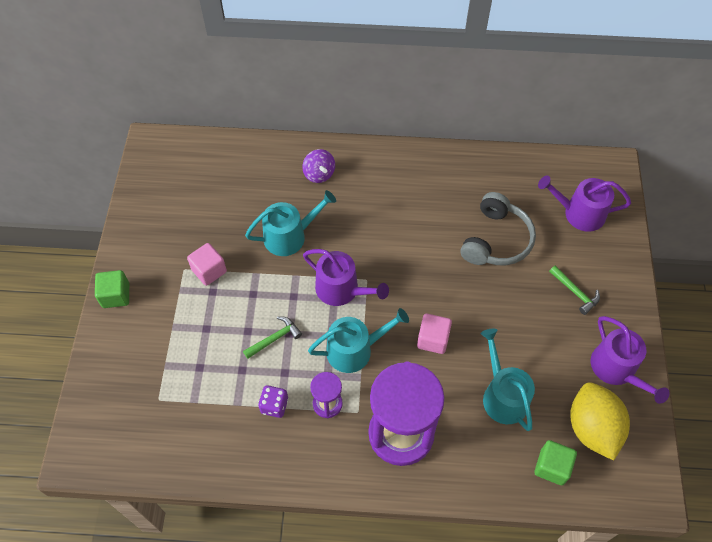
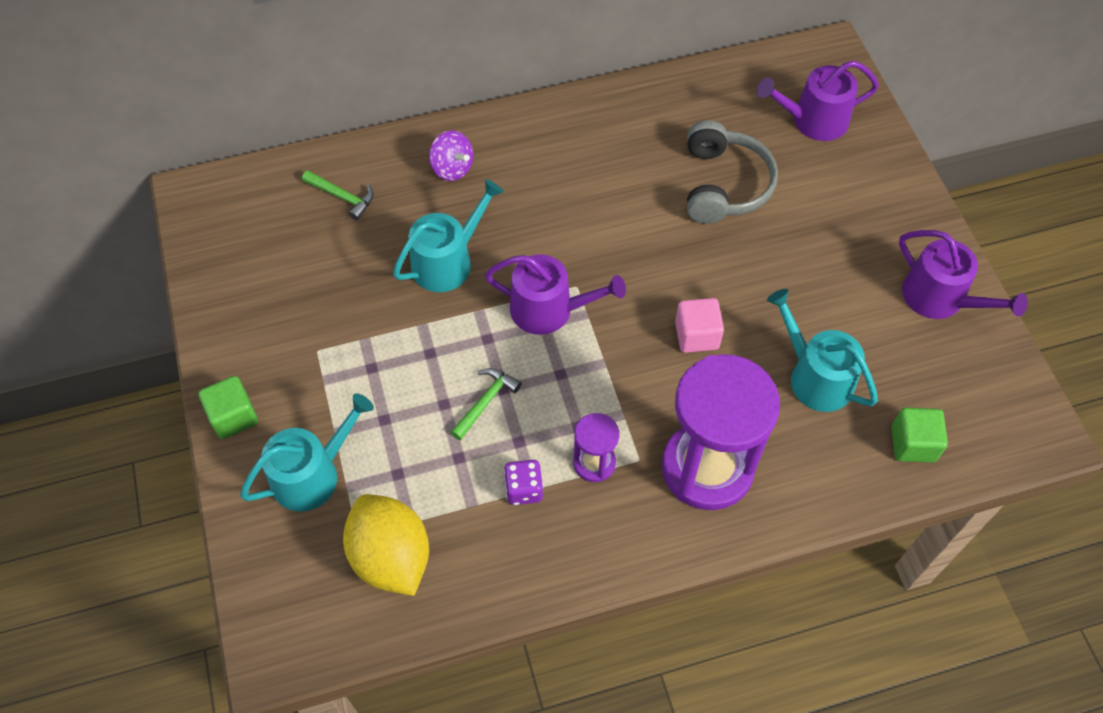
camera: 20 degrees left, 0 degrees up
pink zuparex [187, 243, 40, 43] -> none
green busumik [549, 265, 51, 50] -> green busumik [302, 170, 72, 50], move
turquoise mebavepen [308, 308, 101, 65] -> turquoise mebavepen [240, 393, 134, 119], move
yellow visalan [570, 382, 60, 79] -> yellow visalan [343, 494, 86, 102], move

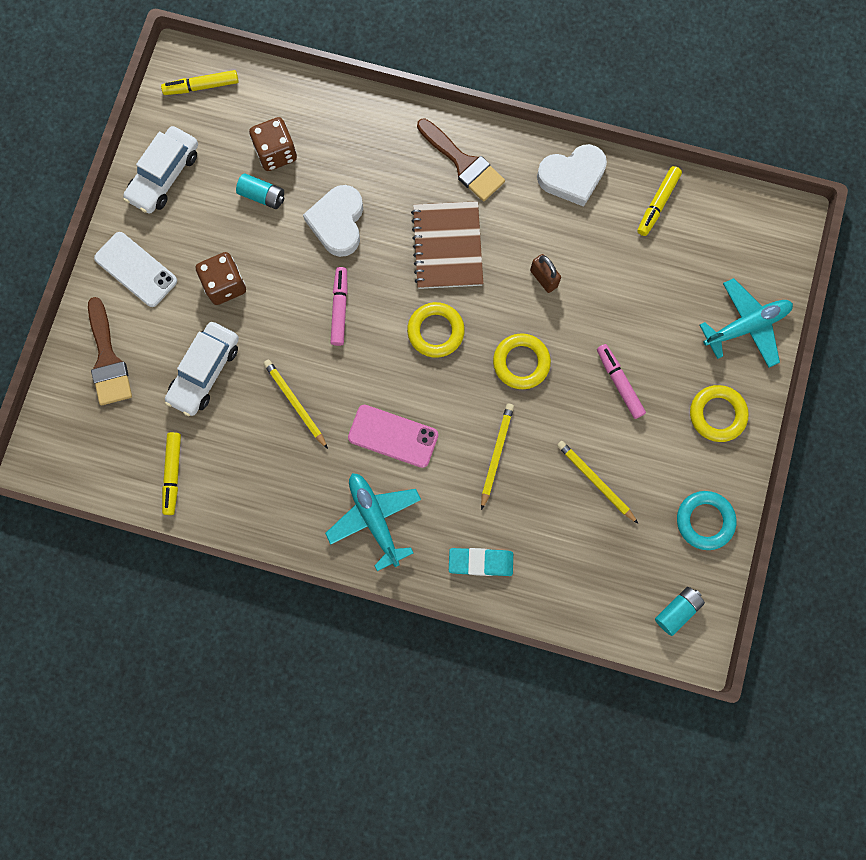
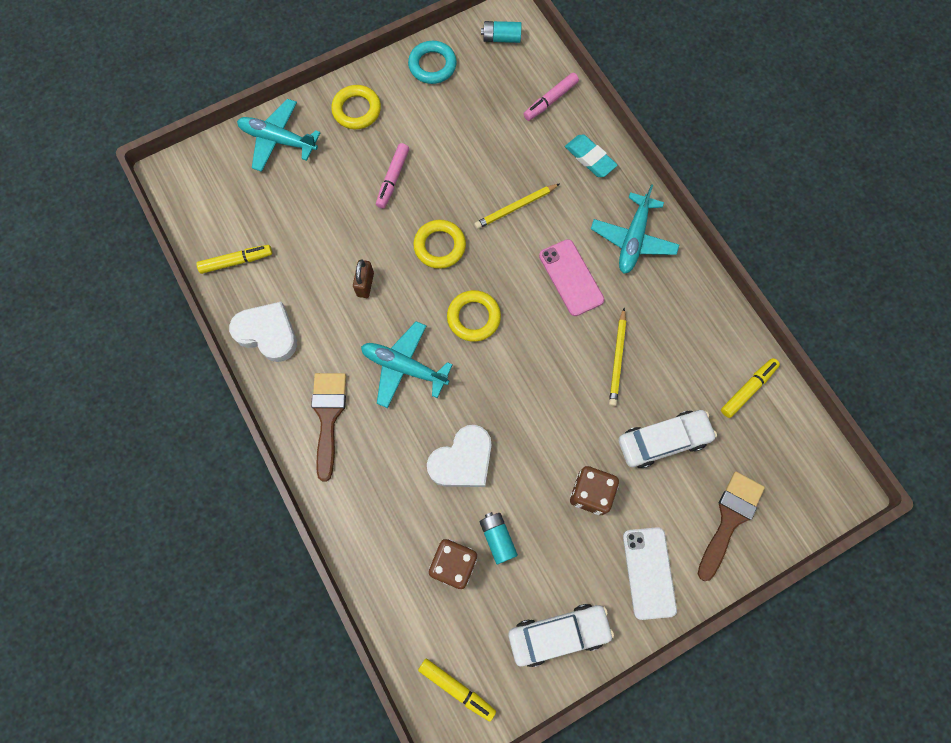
camera: 135 degrees left, 5 degrees down
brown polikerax [411, 201, 72, 88] -> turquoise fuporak [361, 321, 92, 87]
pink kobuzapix [330, 267, 18, 79] -> pink kobuzapix [524, 73, 55, 48], move
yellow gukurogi [557, 441, 81, 82] -> none

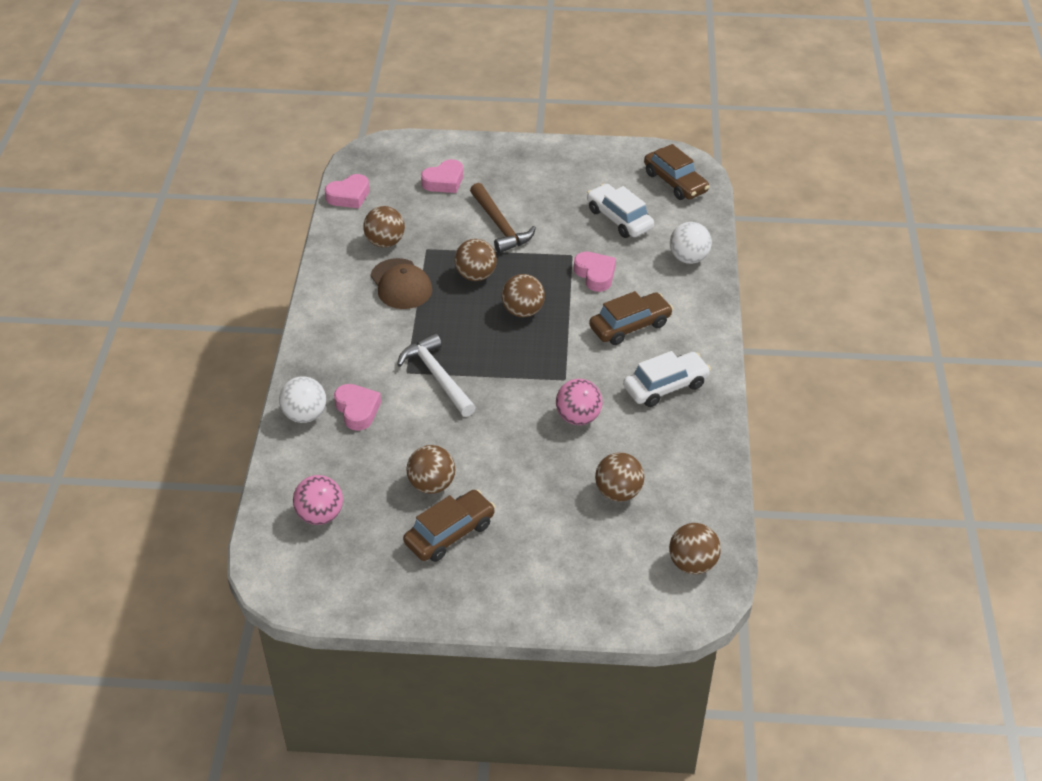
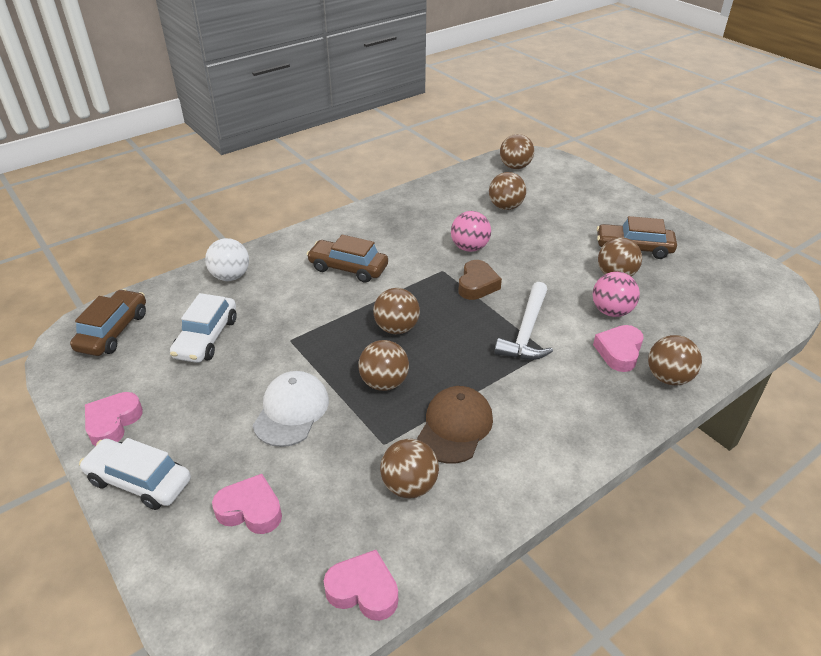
camera: 130 degrees left, 5 degrees down
brown busumik [470, 183, 66, 70] -> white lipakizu [253, 371, 76, 76]
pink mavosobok [574, 252, 42, 40] -> pink mavosobok [85, 392, 58, 54], move
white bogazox [623, 351, 88, 56] -> white bogazox [79, 438, 112, 72], move
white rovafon [279, 377, 47, 46] -> brown rovafon [648, 335, 54, 51]
pink rovafon [293, 475, 50, 50] -> pink rovafon [593, 272, 47, 45], move
none -> brown mavosobok [458, 260, 44, 40]

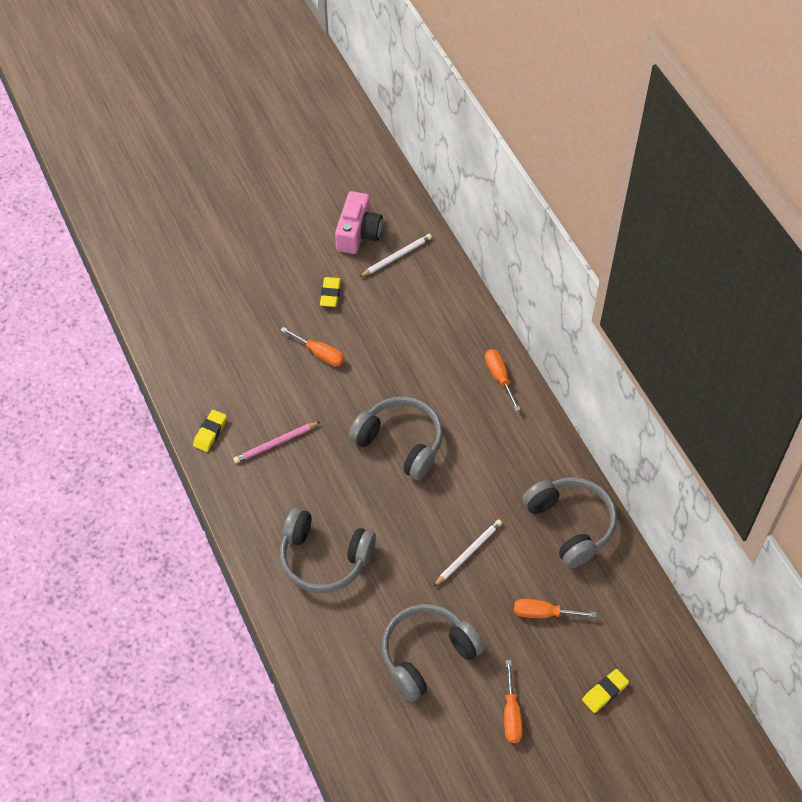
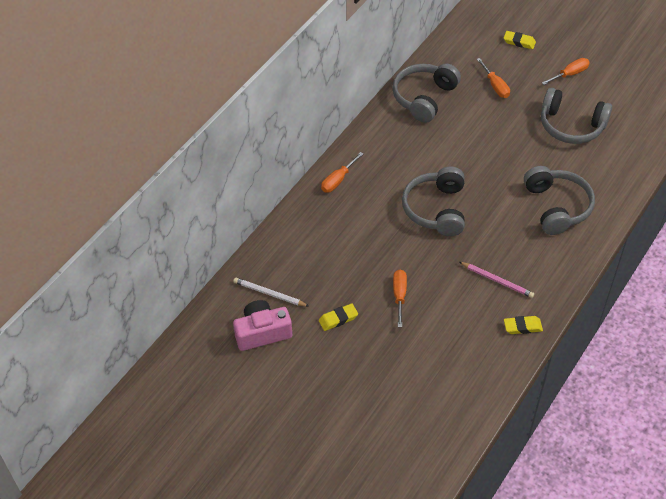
camera: 120 degrees left, 5 degrees down
white gukurogi [433, 519, 69, 68] -> none

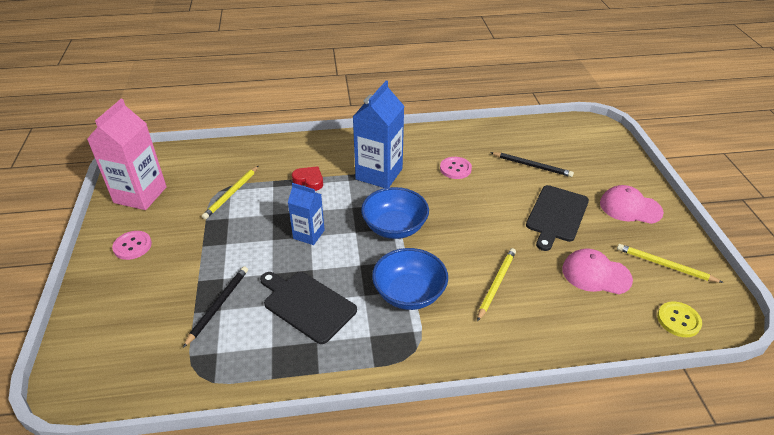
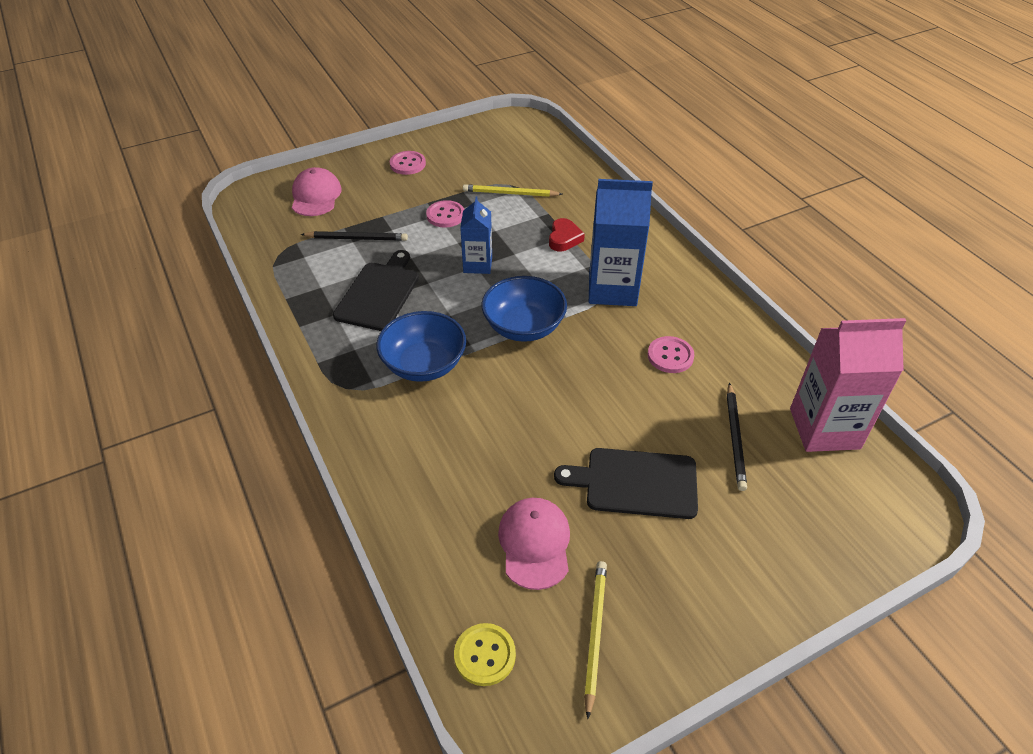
camera: 70 degrees right, 5 degrees up
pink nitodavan [87, 99, 80, 111] -> pink nitodavan [790, 318, 116, 134], move
pink lipakizu [600, 185, 64, 39] -> pink lipakizu [292, 167, 49, 49], move
yellow gukurogi [477, 248, 39, 73] -> none
none -> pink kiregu [426, 200, 38, 28]

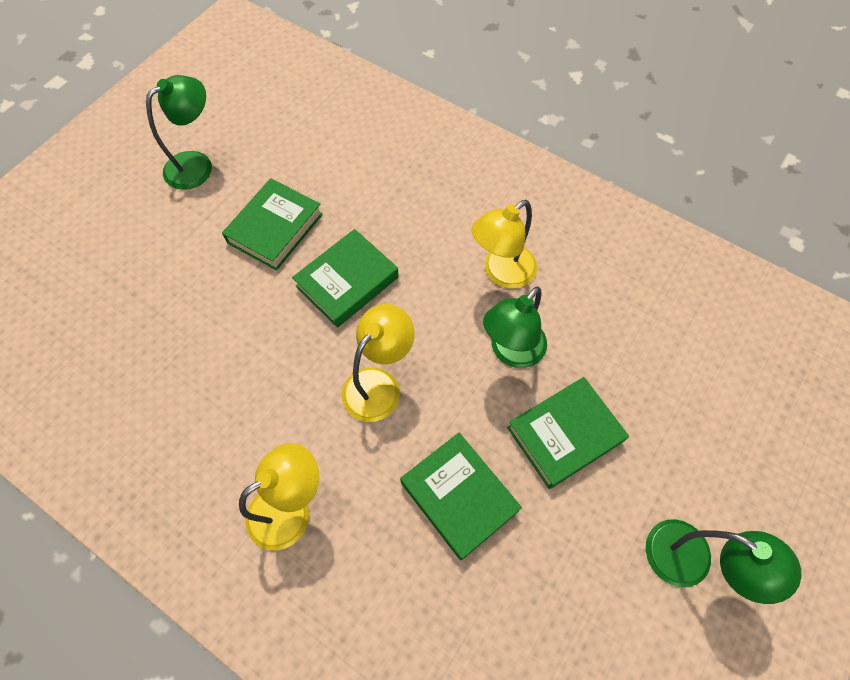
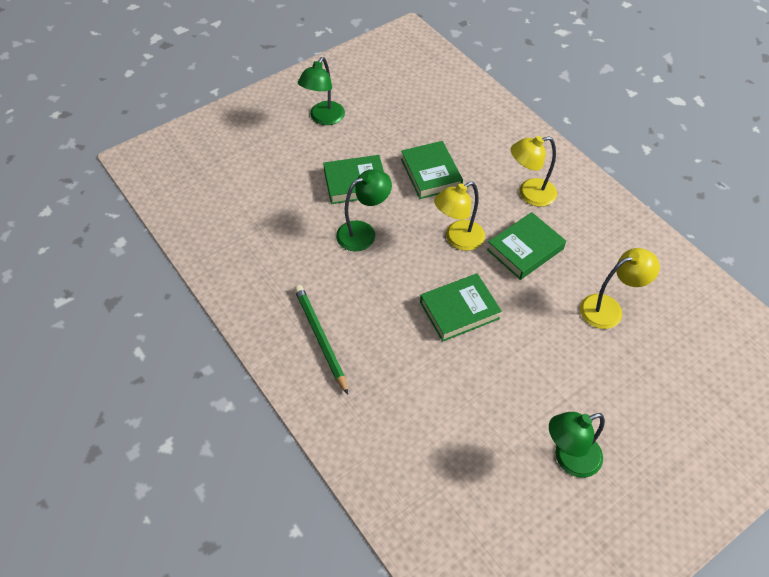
camera: 160 degrees left, 10 degrees down
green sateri [222, 178, 101, 93] -> green sateri [487, 212, 79, 68], move
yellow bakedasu [472, 200, 65, 89] -> yellow bakedasu [580, 248, 80, 81], move
green bakedasu [646, 519, 155, 85] -> green bakedasu [298, 57, 47, 68], 120 degrees counterclockwise
none -> green gukurogi [294, 285, 54, 110]

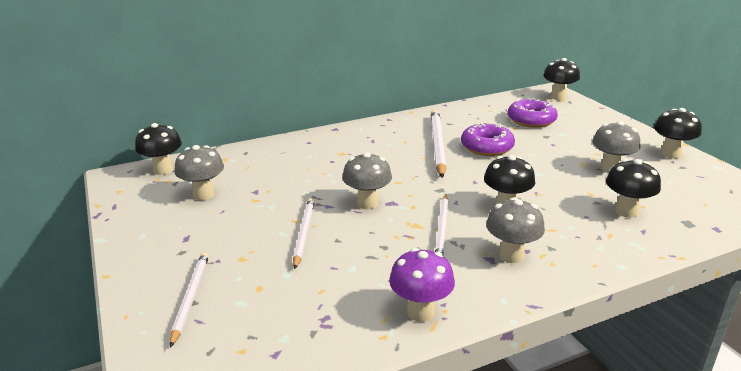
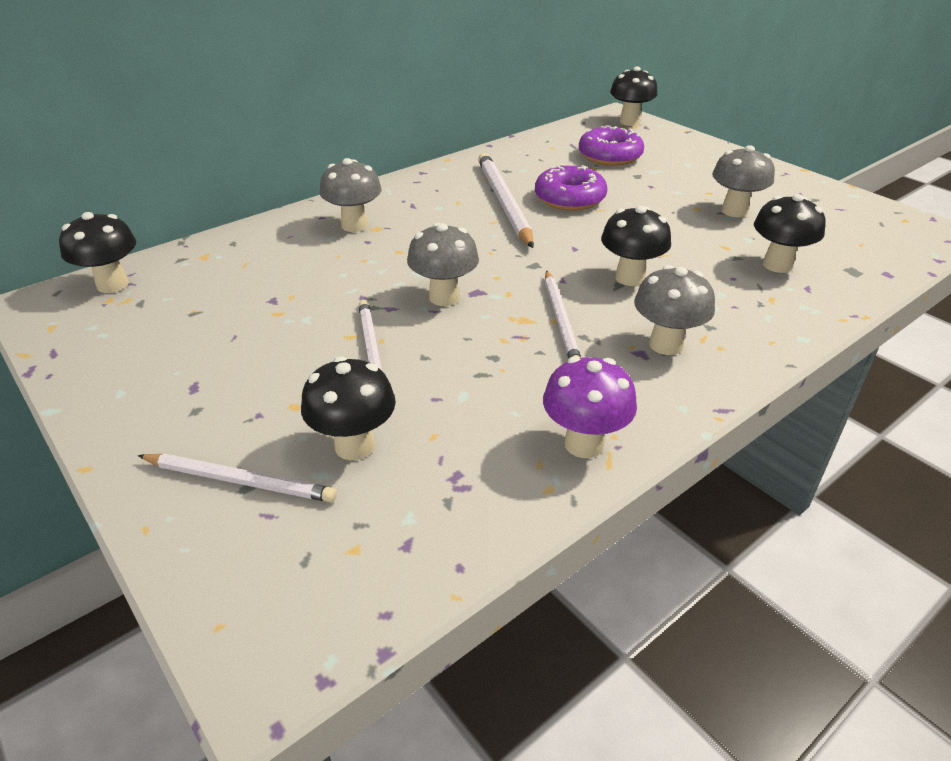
camera: 15 degrees left, 10 degrees up
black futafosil [654, 108, 48, 51] -> black futafosil [301, 356, 95, 104], move
grey futafosil [175, 145, 49, 55] -> grey futafosil [320, 158, 62, 74], move
white gukurogi [170, 252, 39, 96] -> white gukurogi [138, 453, 199, 49], 120 degrees clockwise

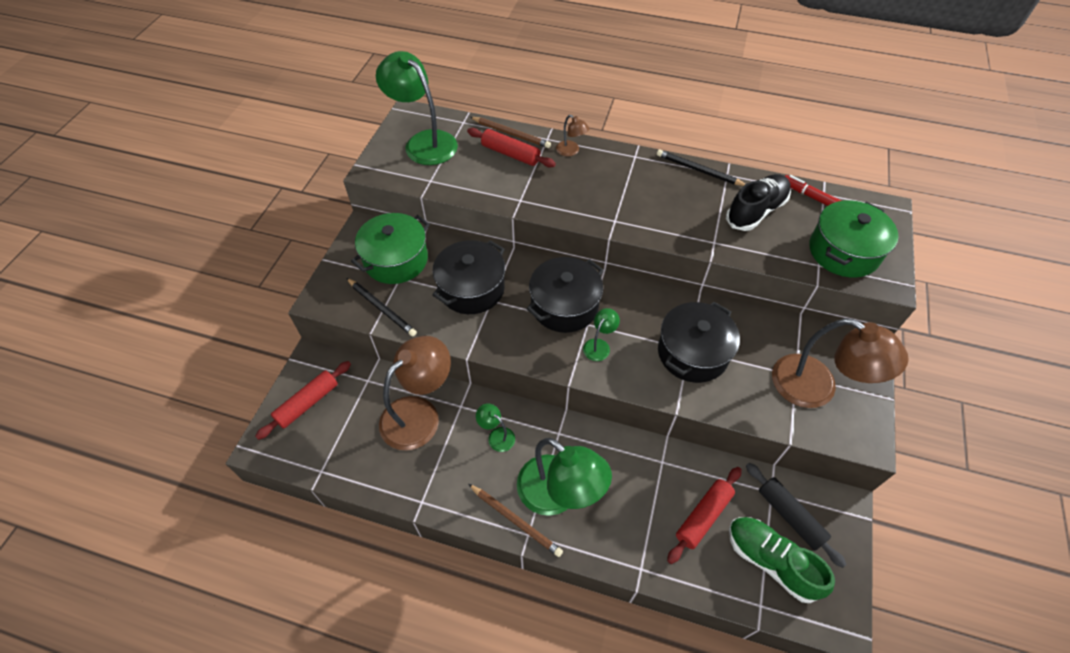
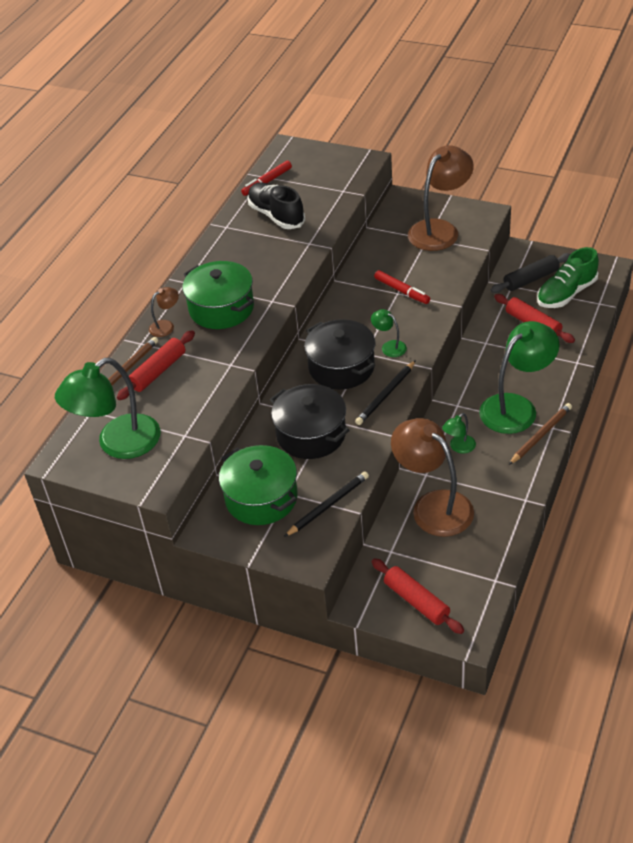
camera: 80 degrees left, 10 degrees down
black gukurogi [657, 150, 89, 36] -> black gukurogi [355, 360, 61, 65], move
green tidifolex [809, 200, 89, 78] -> green tidifolex [183, 261, 71, 68], move
black tidifolex [658, 302, 82, 81] -> red kobuzapix [374, 270, 56, 34]

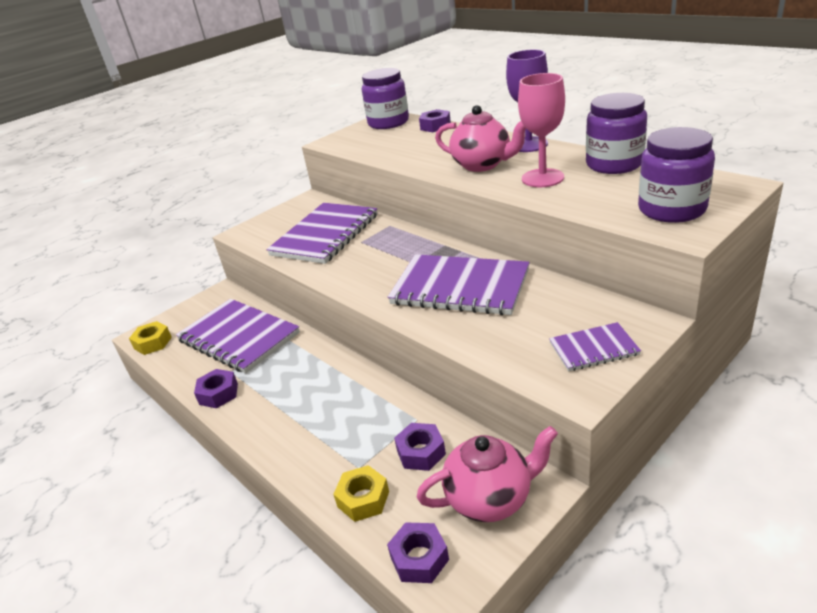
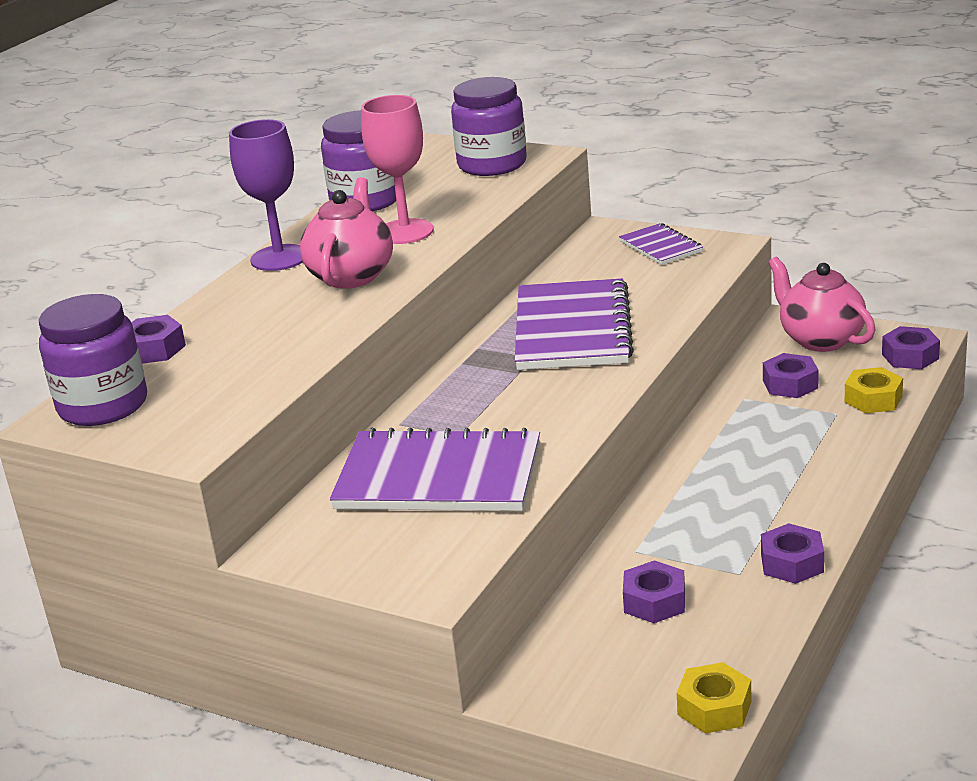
camera: 110 degrees left, 5 degrees down
purple polikerax [176, 299, 124, 74] -> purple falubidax [623, 560, 62, 63]

